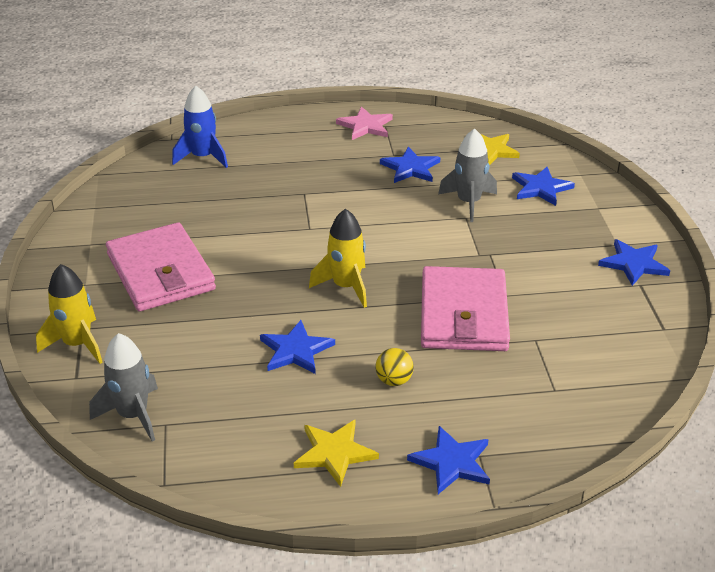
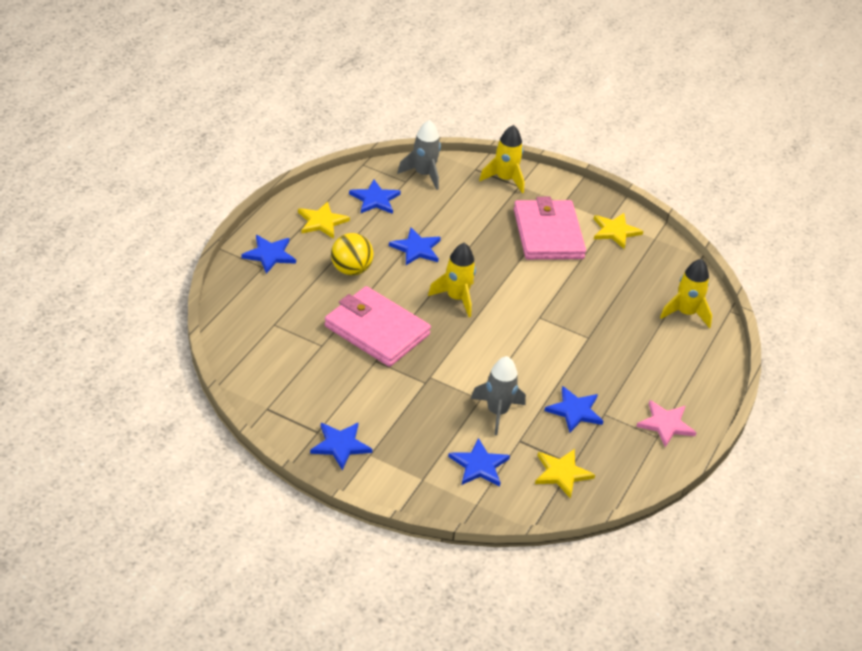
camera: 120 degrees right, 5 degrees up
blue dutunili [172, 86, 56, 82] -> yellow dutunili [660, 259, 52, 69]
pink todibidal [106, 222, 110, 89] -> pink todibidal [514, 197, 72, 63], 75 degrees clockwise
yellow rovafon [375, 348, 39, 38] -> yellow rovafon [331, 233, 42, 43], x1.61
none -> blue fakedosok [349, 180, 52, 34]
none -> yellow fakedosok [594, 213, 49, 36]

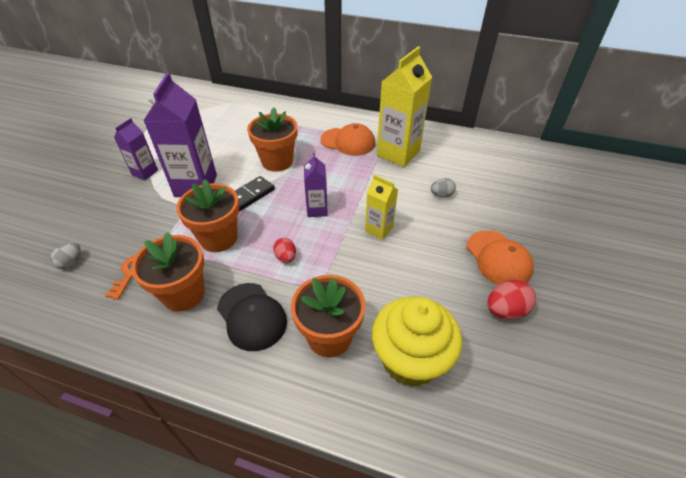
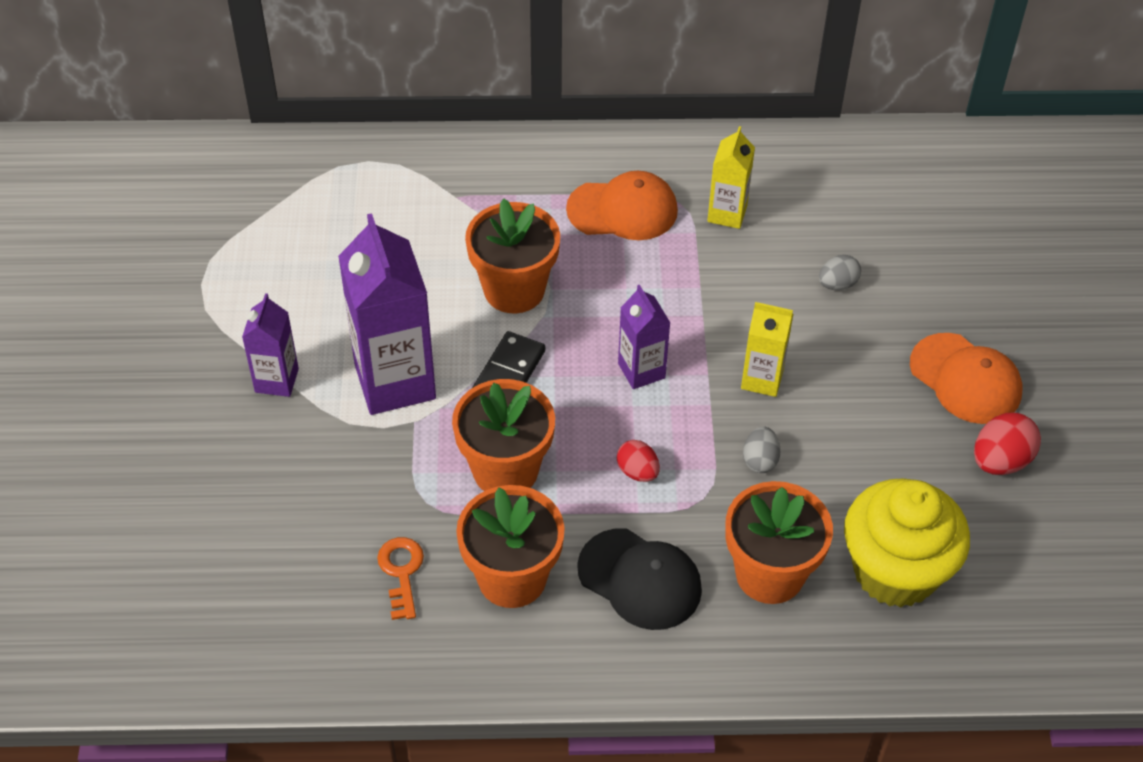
camera: 20 degrees left, 5 degrees up
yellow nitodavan [377, 46, 55, 121] -> yellow nitodavan [707, 126, 48, 103], x0.54
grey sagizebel [50, 242, 31, 27] -> grey sagizebel [743, 426, 38, 47], move

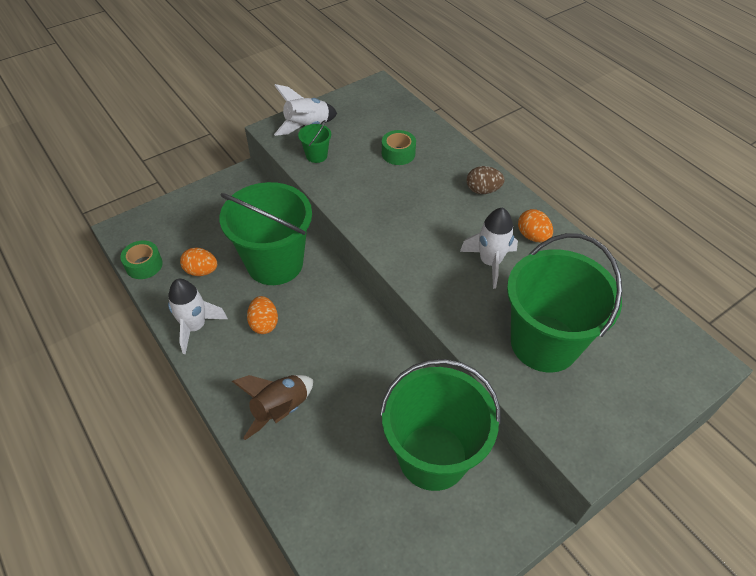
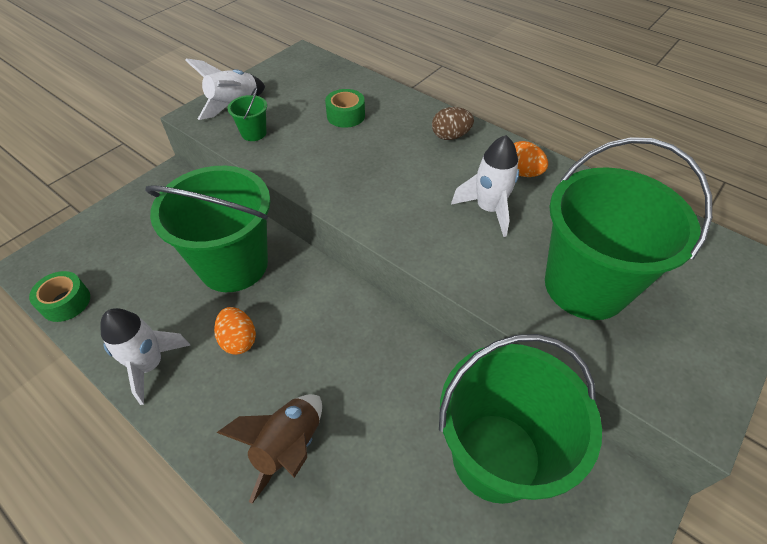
camera: 15 degrees left, 0 degrees up
orange sagizebel [180, 248, 37, 28] -> none

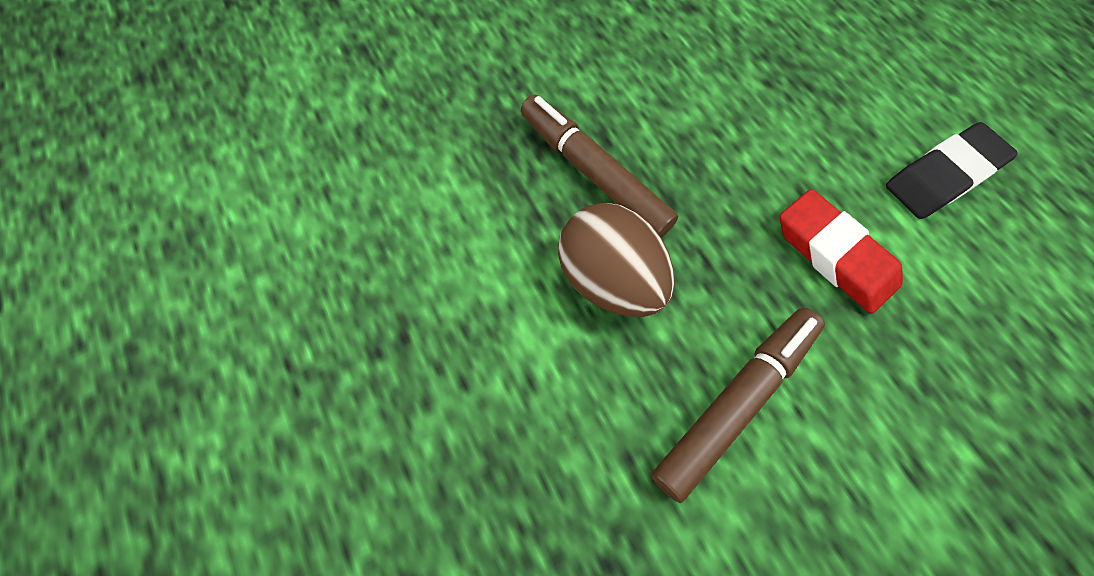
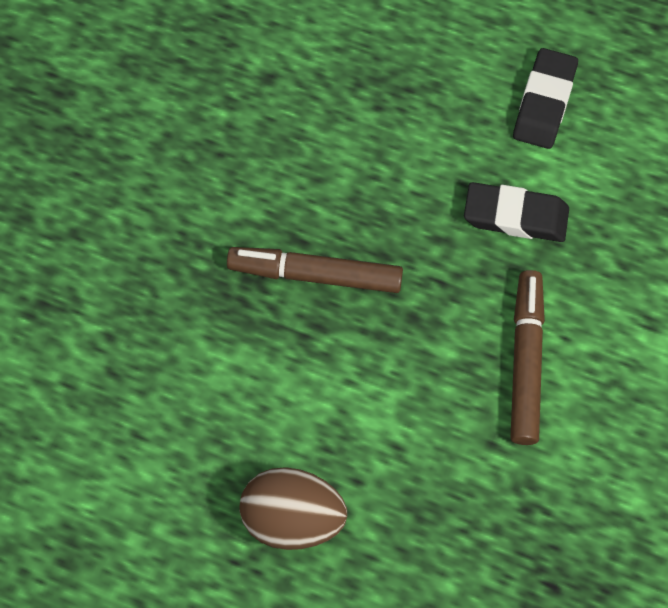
camera: 40 degrees left, 0 degrees up
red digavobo [780, 189, 123, 125] -> black digavobo [464, 182, 105, 60]
brown sagizebel [558, 203, 117, 114] -> brown sagizebel [239, 467, 108, 83], move

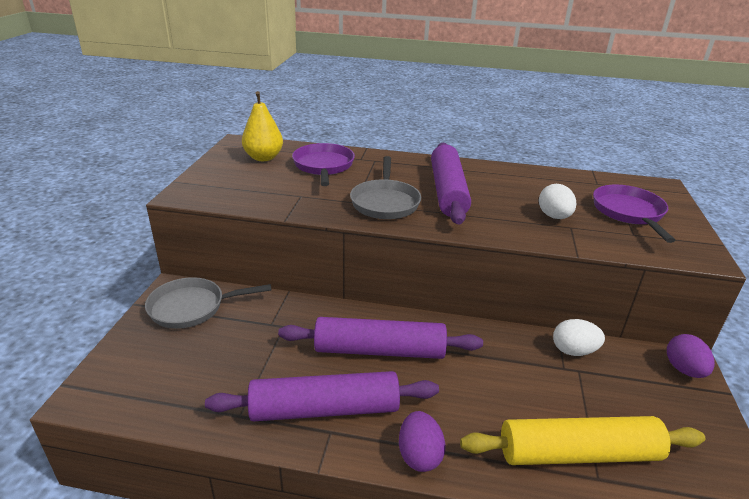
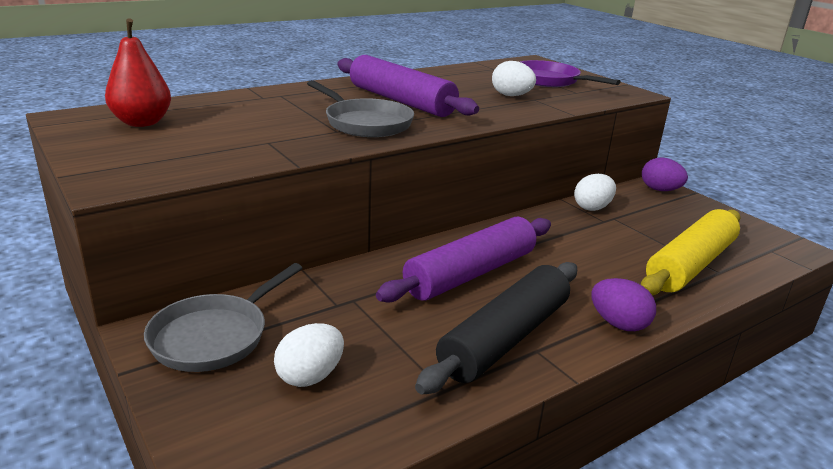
camera: 45 degrees left, 5 degrees down
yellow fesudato [242, 91, 41, 70] -> red fesudato [105, 18, 66, 109]
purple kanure [292, 143, 63, 43] -> none
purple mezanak [205, 371, 234, 51] -> black mezanak [415, 262, 162, 133]
none -> white sagizebel [274, 323, 70, 64]

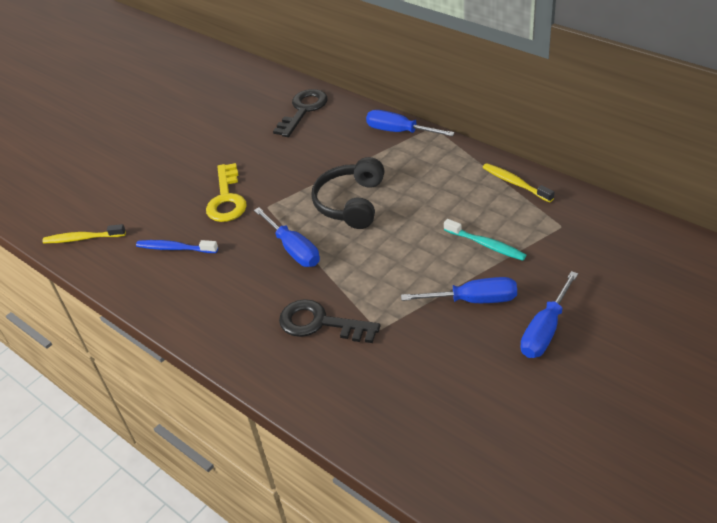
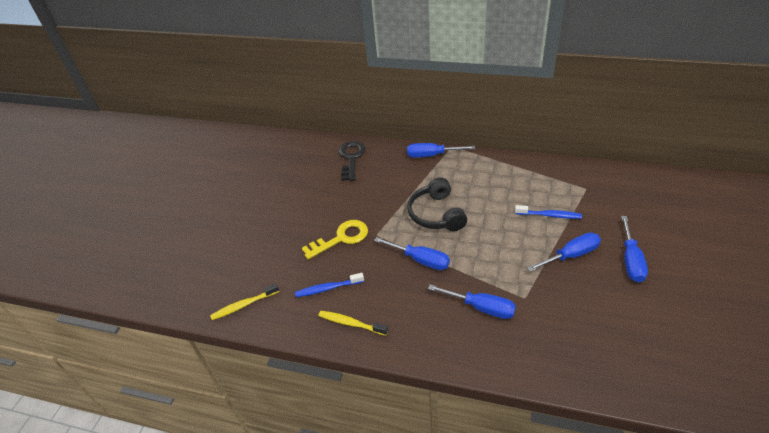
camera: 25 degrees left, 0 degrees up
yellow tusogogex [206, 163, 41, 59] -> yellow tusogogex [302, 220, 66, 40], 90 degrees counterclockwise
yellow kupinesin [482, 163, 73, 39] -> yellow kupinesin [318, 311, 70, 25], move
turquoise kupinesin [444, 219, 82, 42] -> blue kupinesin [515, 205, 67, 14]
black tusogogex [279, 299, 101, 44] -> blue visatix [428, 285, 88, 34]

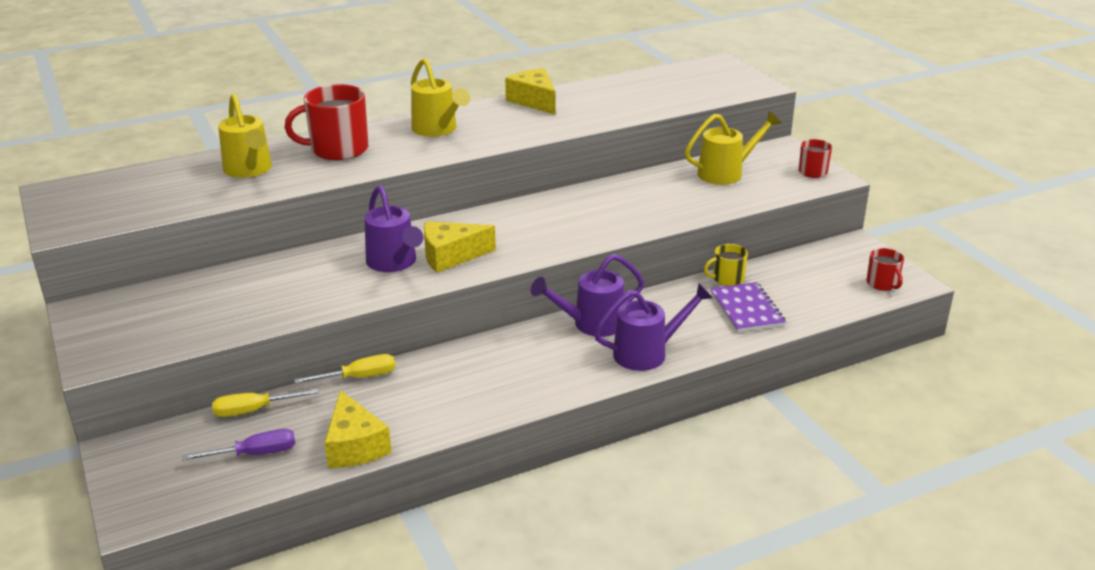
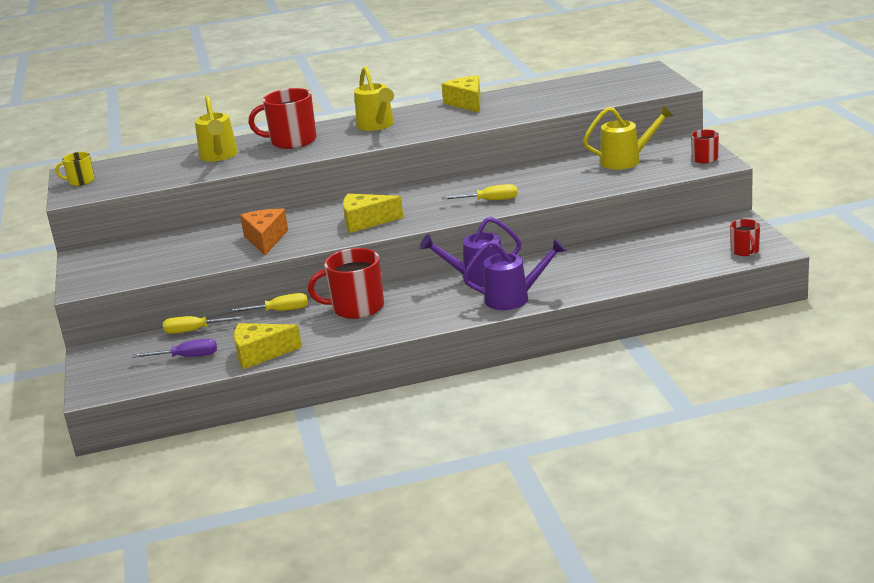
camera: 15 degrees right, 5 degrees down
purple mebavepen [364, 185, 59, 87] -> none
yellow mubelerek [704, 244, 44, 42] -> yellow mubelerek [55, 152, 40, 34], move
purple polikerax [710, 282, 76, 50] -> none
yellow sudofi [325, 390, 67, 78] -> yellow sudofi [234, 323, 68, 46], 90 degrees clockwise
none -> yellow visatix [442, 184, 75, 16]
none -> orange sudofi [240, 209, 48, 46]
none -> red mubelerek [308, 248, 76, 71]

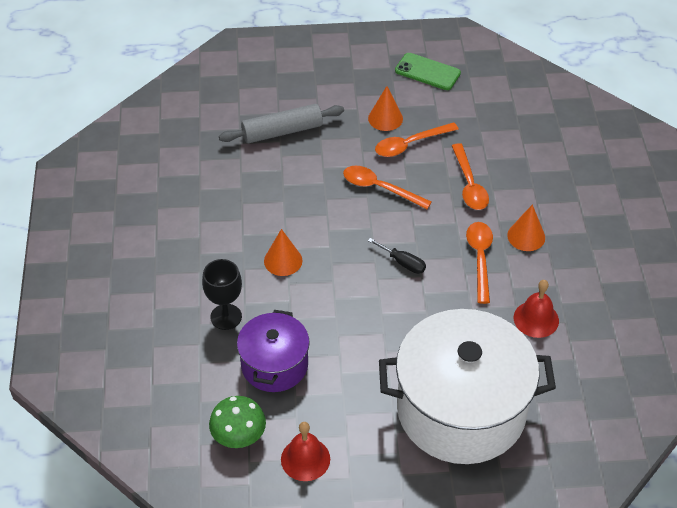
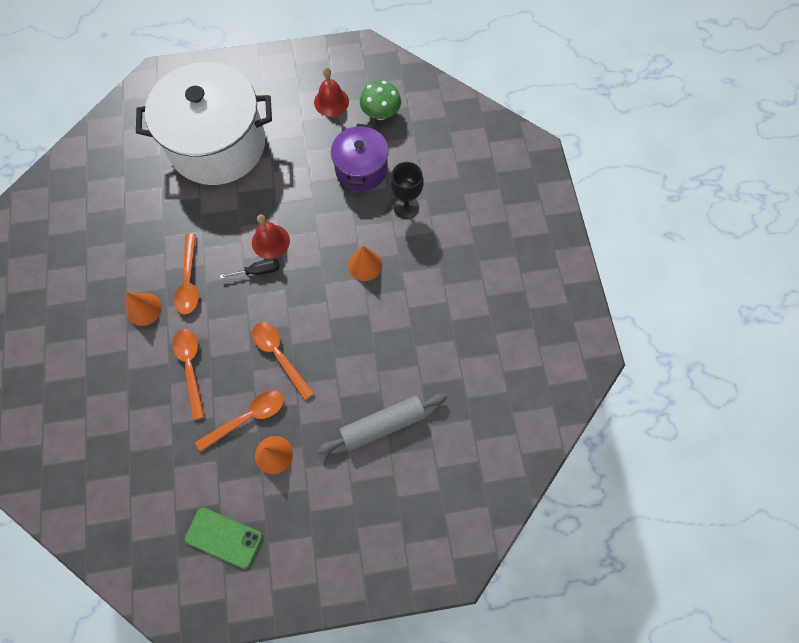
camera: 175 degrees right, 20 degrees up
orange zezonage [343, 166, 89, 43] -> orange zezonage [252, 322, 62, 78], 150 degrees counterclockwise
black visatix [368, 238, 58, 36] -> black visatix [220, 258, 60, 21], 135 degrees clockwise
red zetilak [514, 280, 45, 58] -> red zetilak [252, 214, 38, 45], move

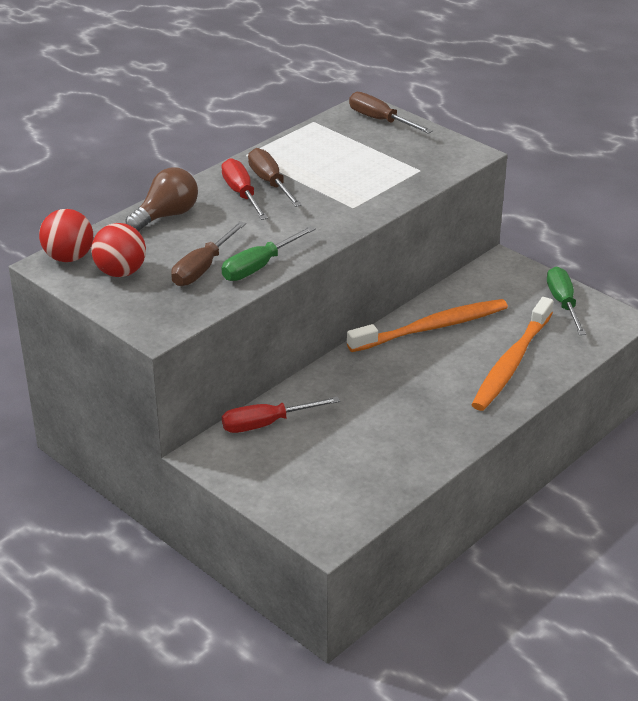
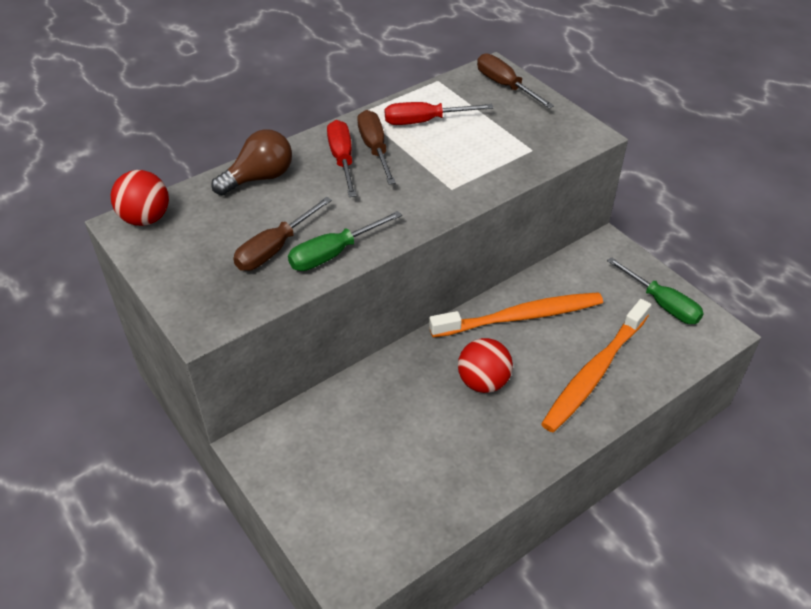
camera: 10 degrees right, 10 degrees up
red rovafon [91, 223, 55, 54] -> red rovafon [458, 338, 55, 55], move
green visatix [547, 266, 39, 69] -> green visatix [607, 257, 97, 67], 135 degrees clockwise
red visatix [222, 397, 118, 36] -> red visatix [385, 102, 109, 23], move

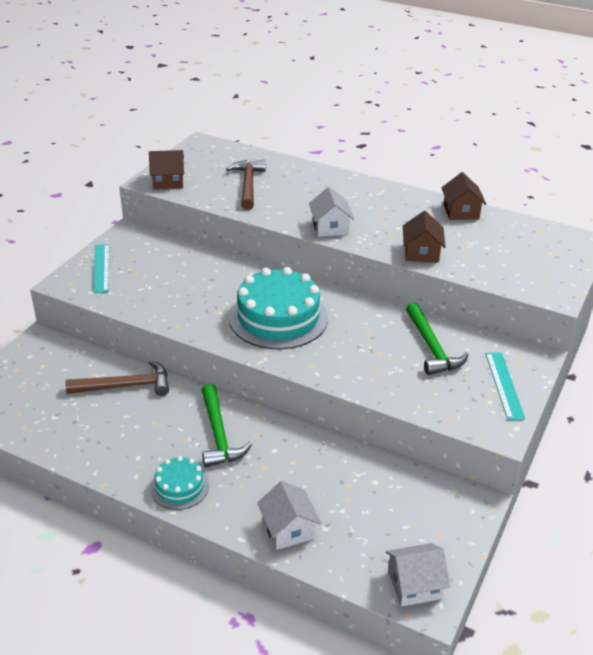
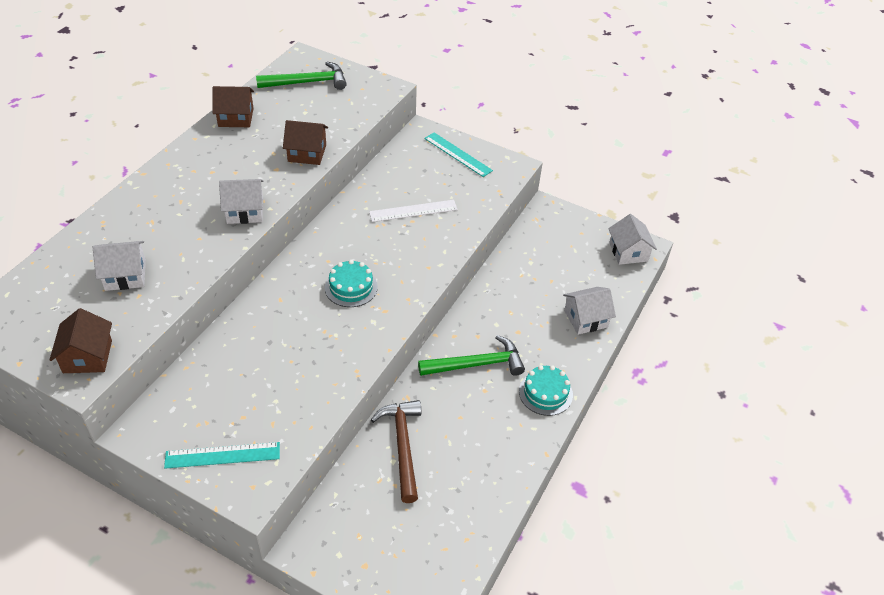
camera: 90 degrees left, 10 degrees up
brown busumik [226, 160, 40, 50] -> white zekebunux [92, 241, 54, 50]
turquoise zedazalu [229, 267, 99, 82] -> turquoise zedazalu [325, 260, 53, 47], x0.51
green busumik [406, 302, 62, 73] -> green busumik [256, 62, 90, 28], move
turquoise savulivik [485, 353, 40, 67] -> turquoise savulivik [424, 133, 69, 44], 45 degrees clockwise
none -> white savulivik [369, 200, 89, 22]

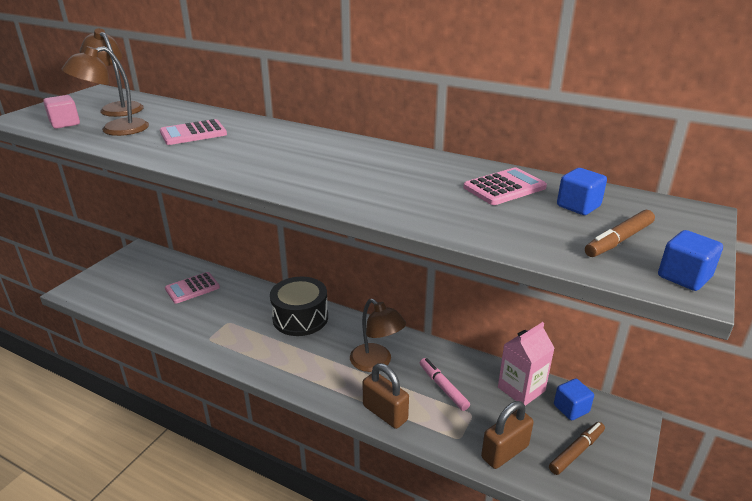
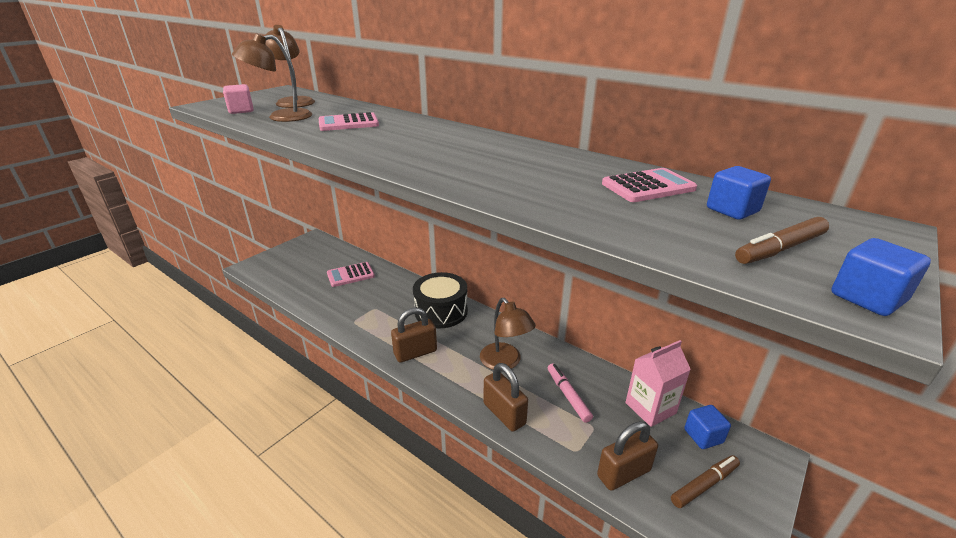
camera: 10 degrees right, 0 degrees up
none -> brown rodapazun [391, 307, 46, 56]

